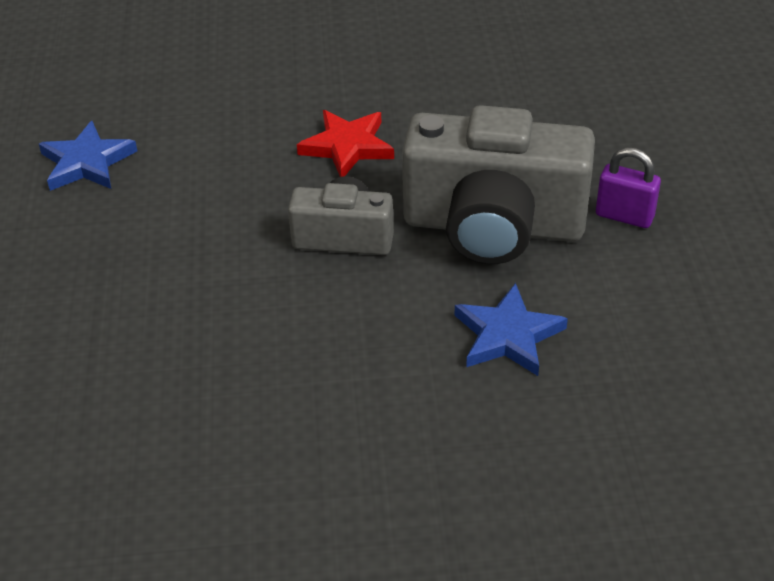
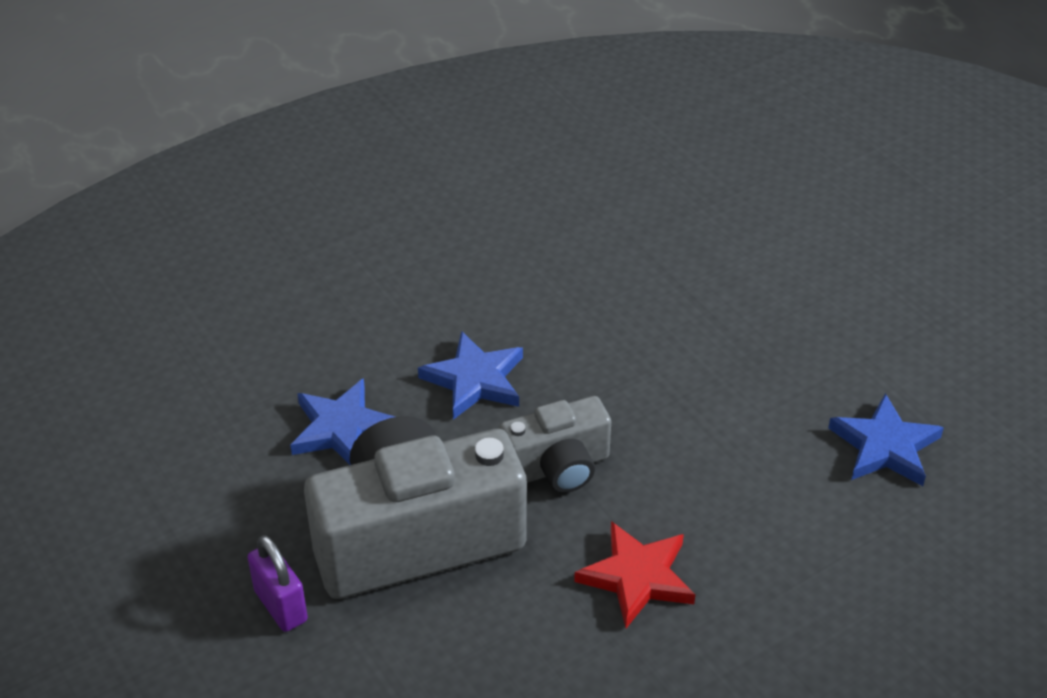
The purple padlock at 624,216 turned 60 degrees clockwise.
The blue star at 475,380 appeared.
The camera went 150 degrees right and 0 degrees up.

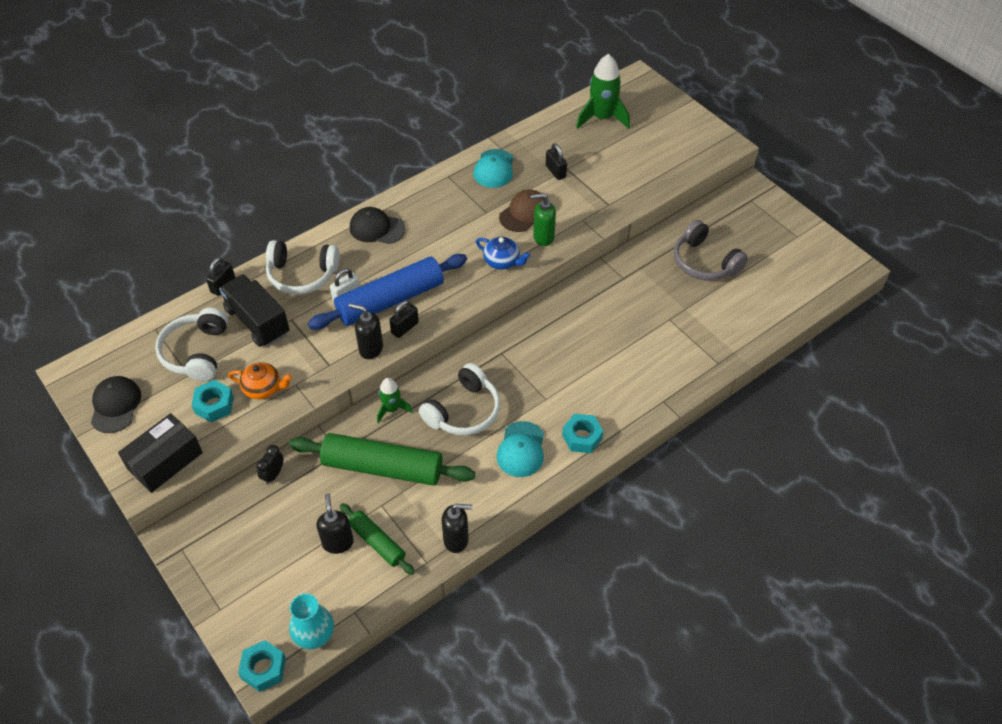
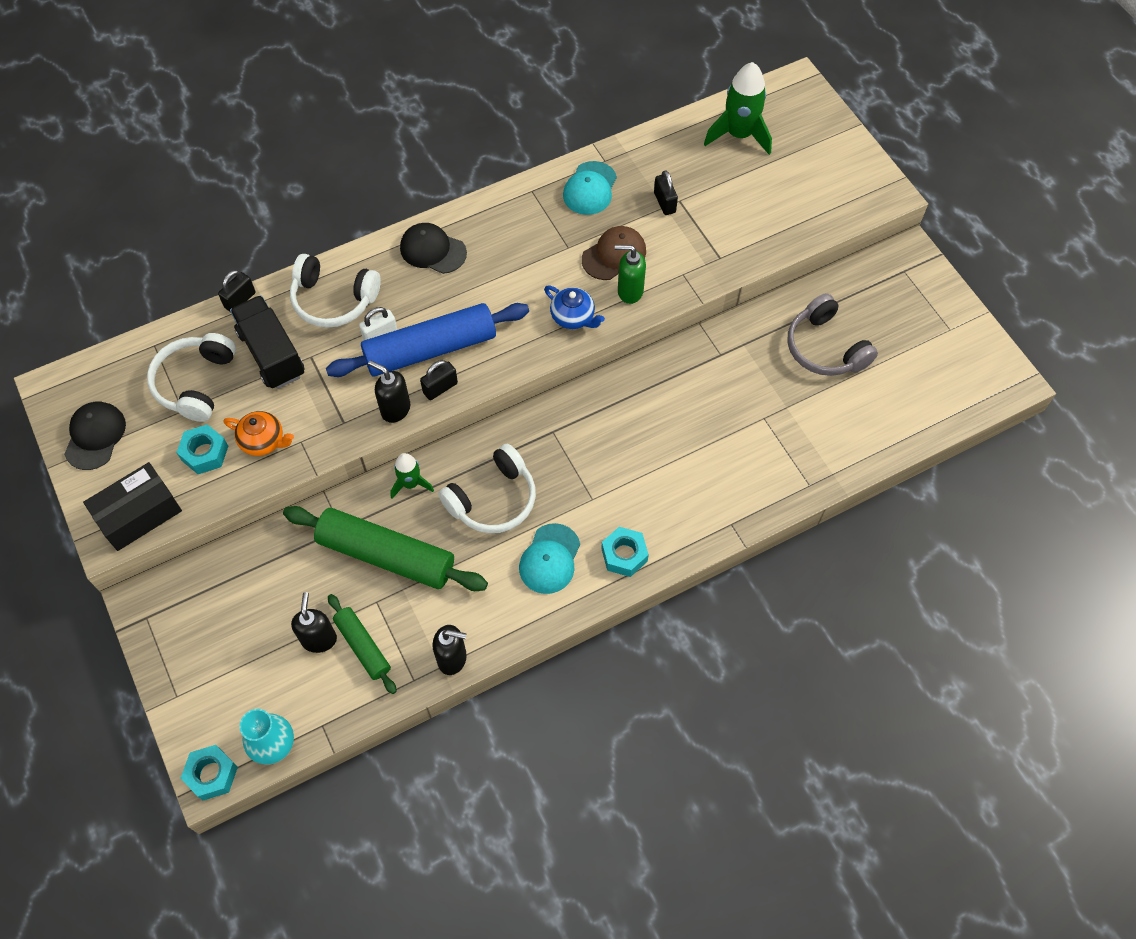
The black clock at 273,474 disappeared.
The camera went 10 degrees right and 10 degrees up.

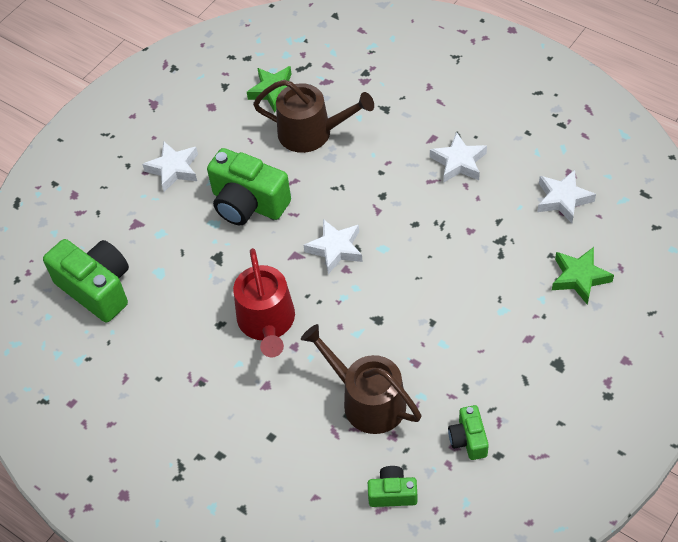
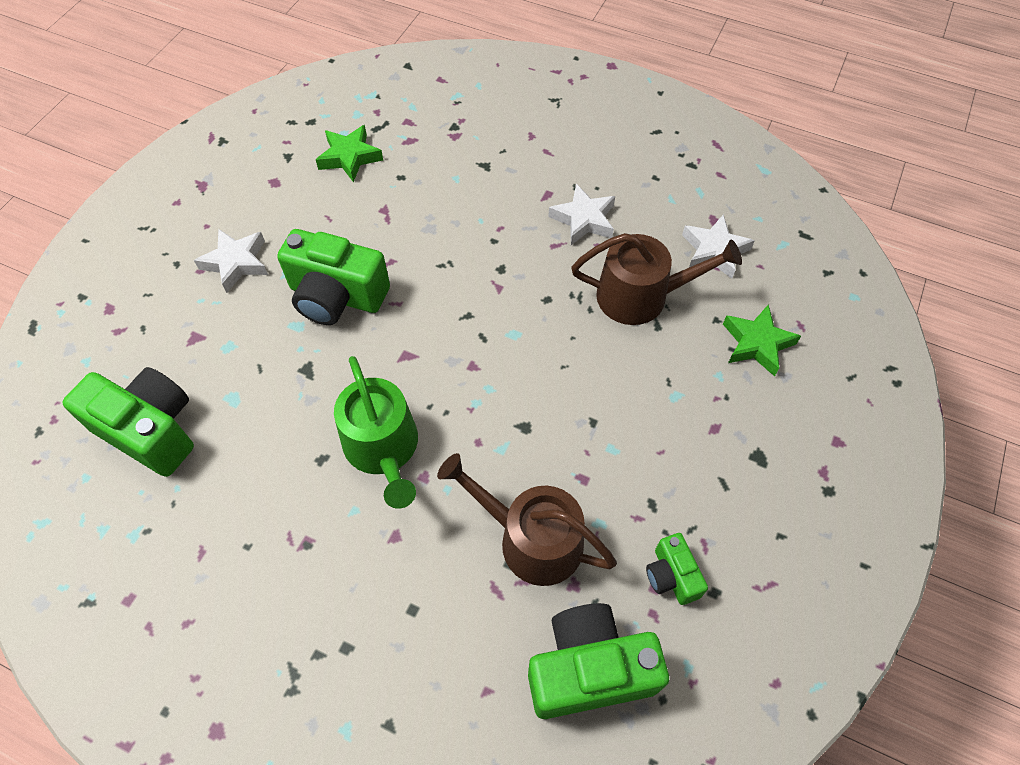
The red watering can at 267,322 became the green watering can at 383,448.
The green camera at 392,493 changed to 1.91 times the size.
The brown watering can moved from 311,132 to 641,296.
The white star at 335,249 disappeared.
The camera went 15 degrees left and 5 degrees up.

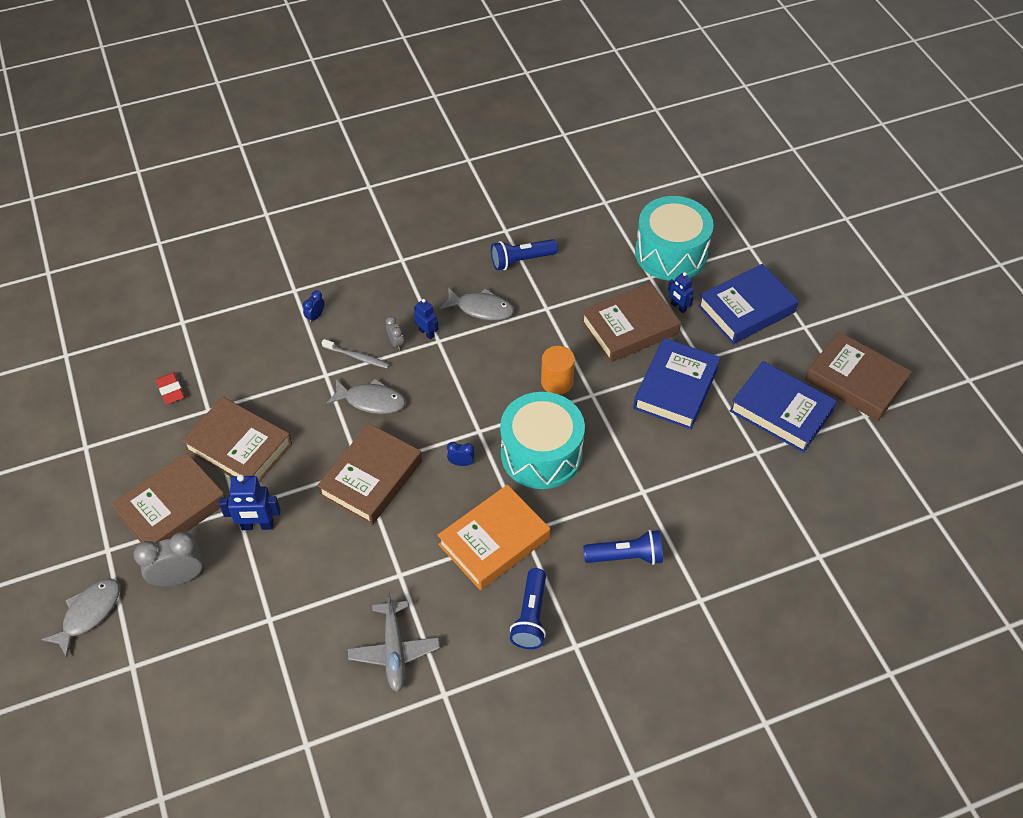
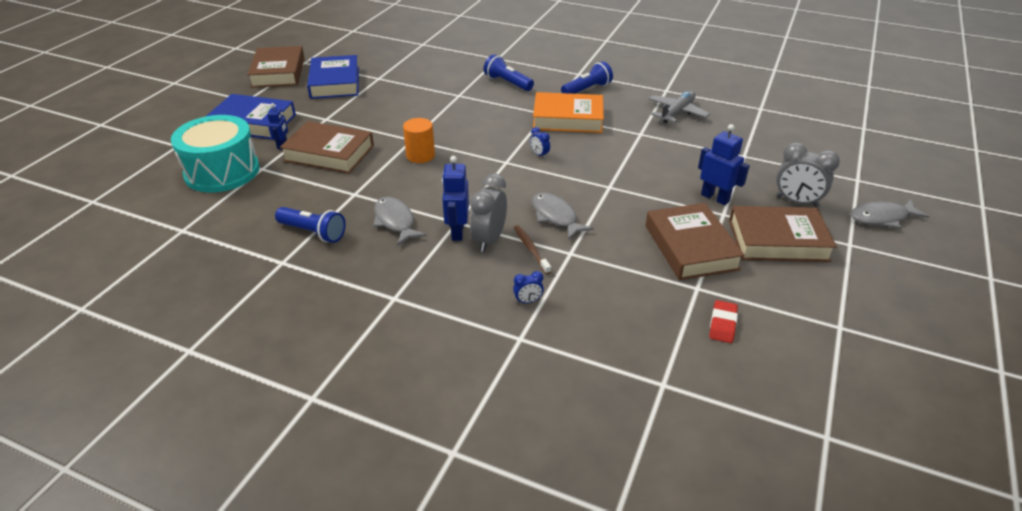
The blue robot at 427,333 changed to 1.60 times the size.
The grey clock at 395,343 changed to 2.04 times the size.
The grey toothbrush at 357,357 became the brown toothbrush at 531,249.
The brown book at 371,478 disappeared.
The turquoise drum at 541,454 disappeared.
The blue book at 675,388 disappeared.
The camera went 135 degrees left and 15 degrees down.

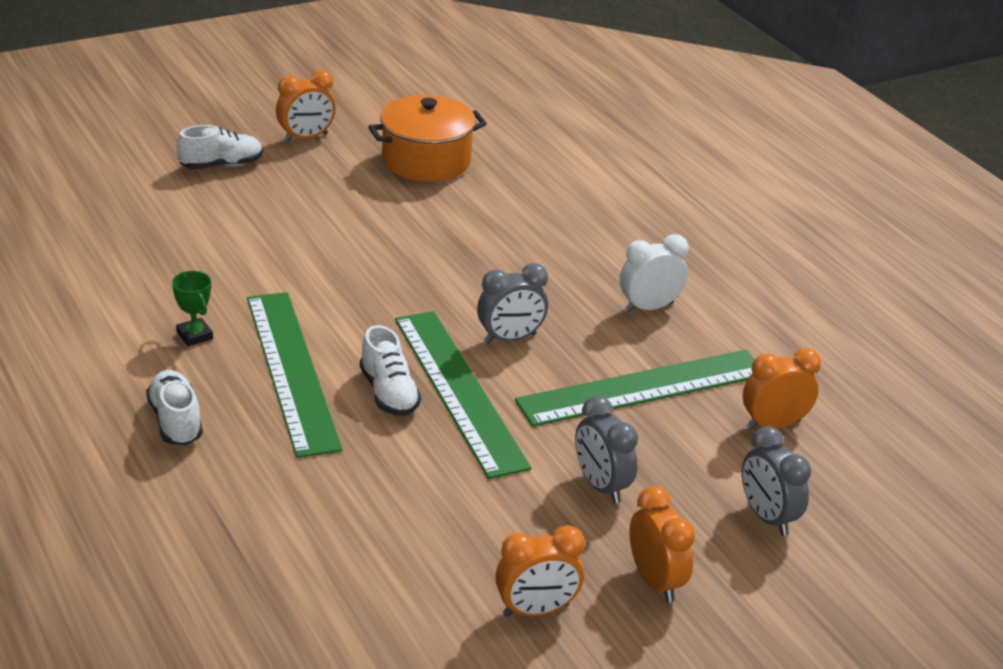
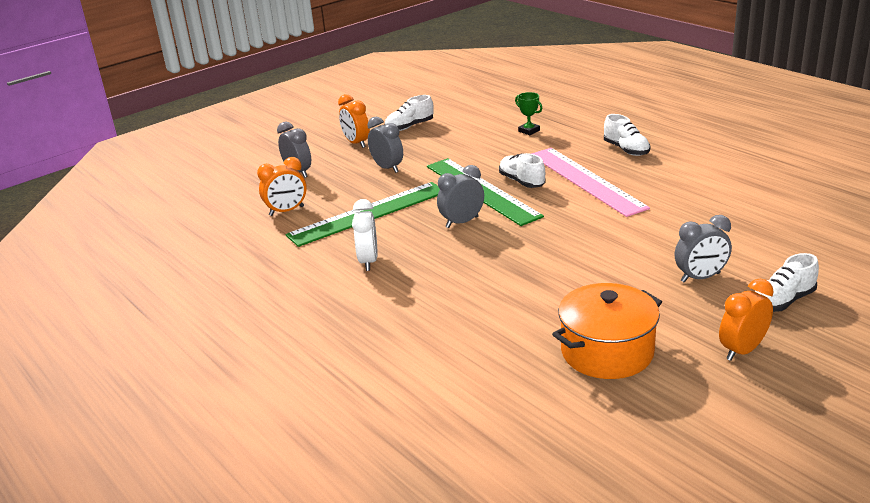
The white clock at 649,307 turned 60 degrees counterclockwise.
The orange clock at 536,610 was replaced by the white shoe at 409,127.
The green trophy moved from 194,335 to 529,131.
The green ruler at 291,371 became the pink ruler at 586,180.
The grey clock at 700,277 appeared.
The camera went 175 degrees right and 5 degrees down.

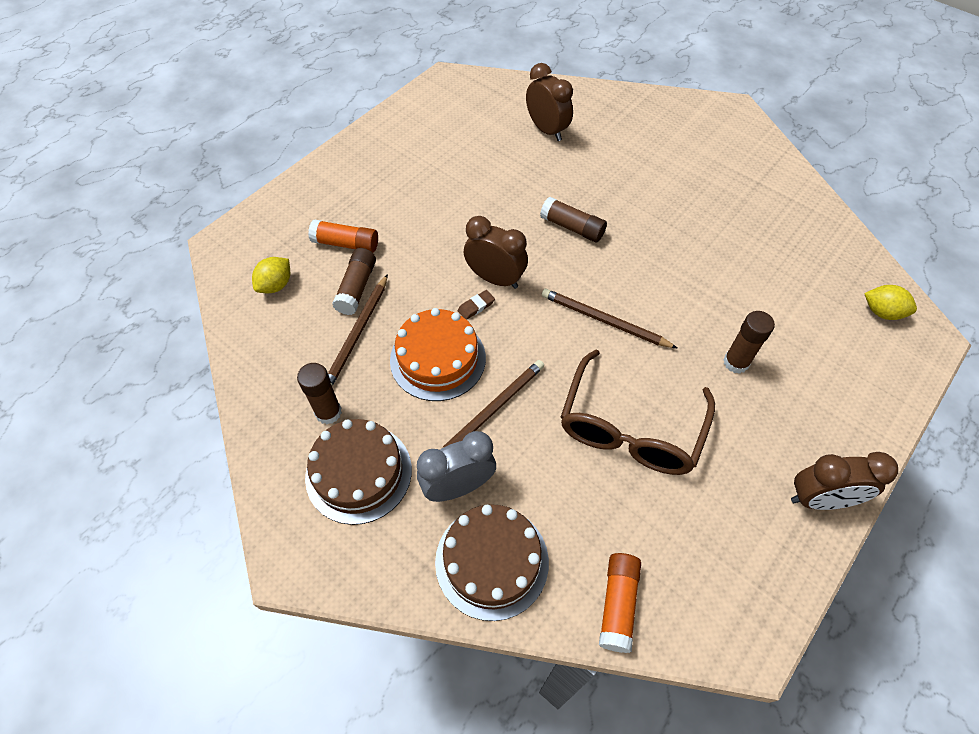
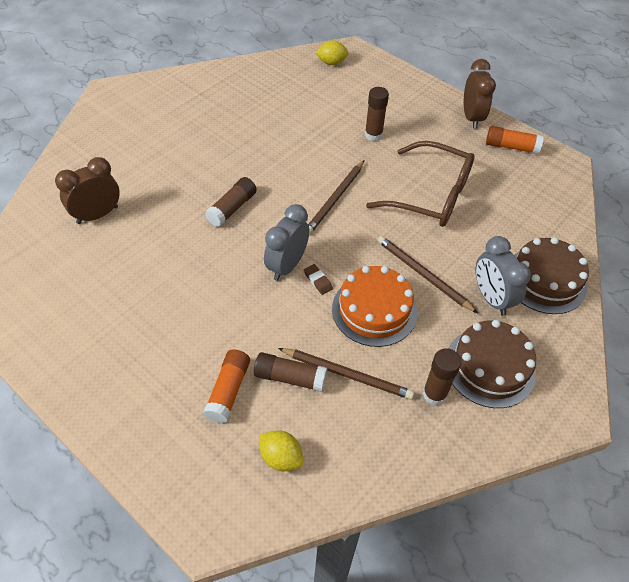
The brown clock at 495,279 became the grey clock at 287,265.
The yellow lemon at 882,312 turned 60 degrees clockwise.
The orange glue stick moved from 617,604 to 511,147.
The camera went 90 degrees left and 5 degrees down.

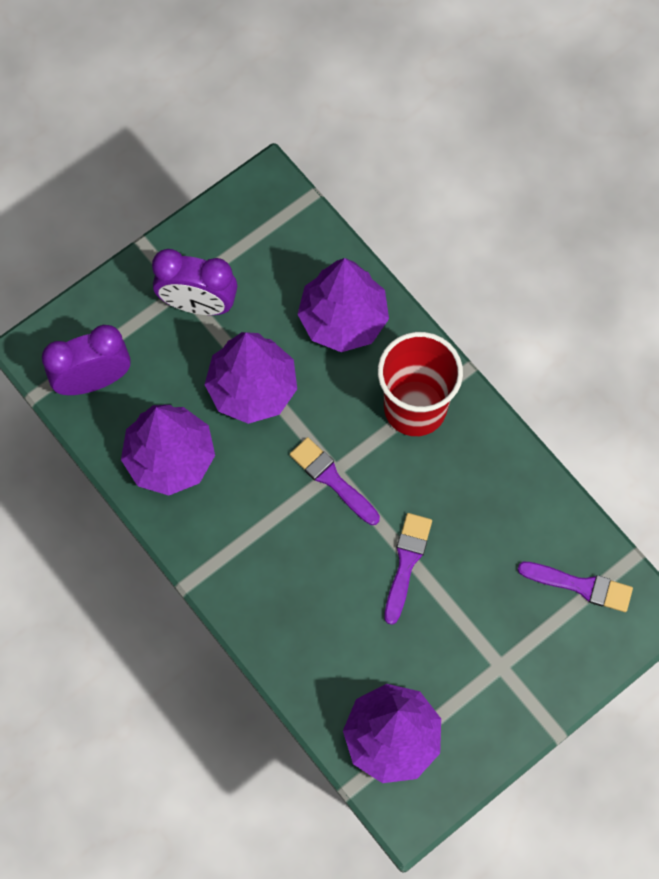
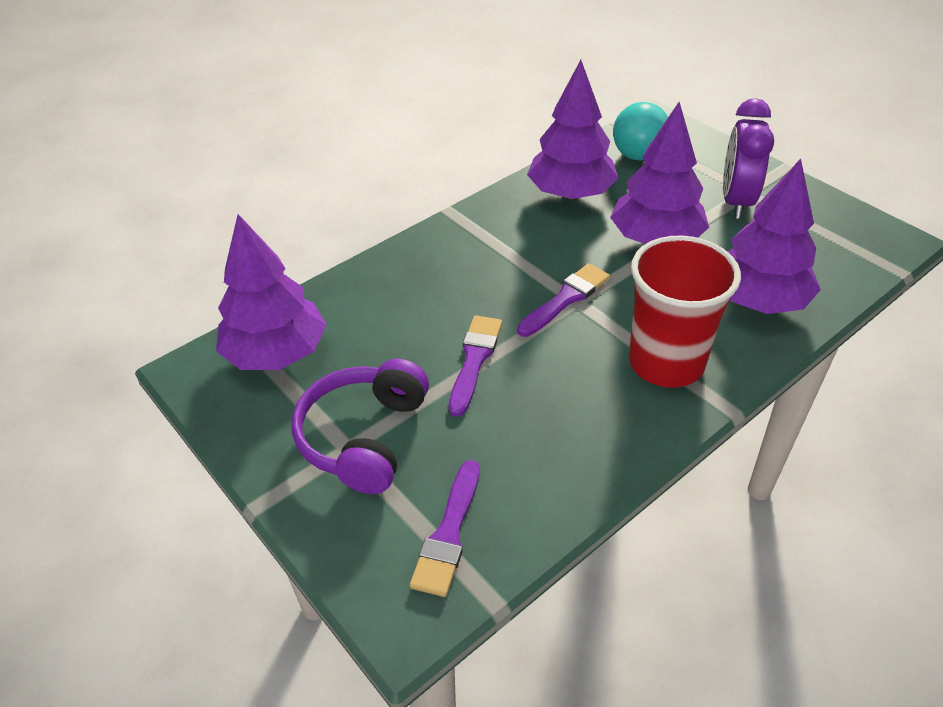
The purple headphones at 364,437 appeared.
The purple brush at 406,563 turned 90 degrees counterclockwise.
The purple clock at 93,380 was replaced by the turquoise light bulb at 637,148.
The camera went 90 degrees right and 25 degrees down.

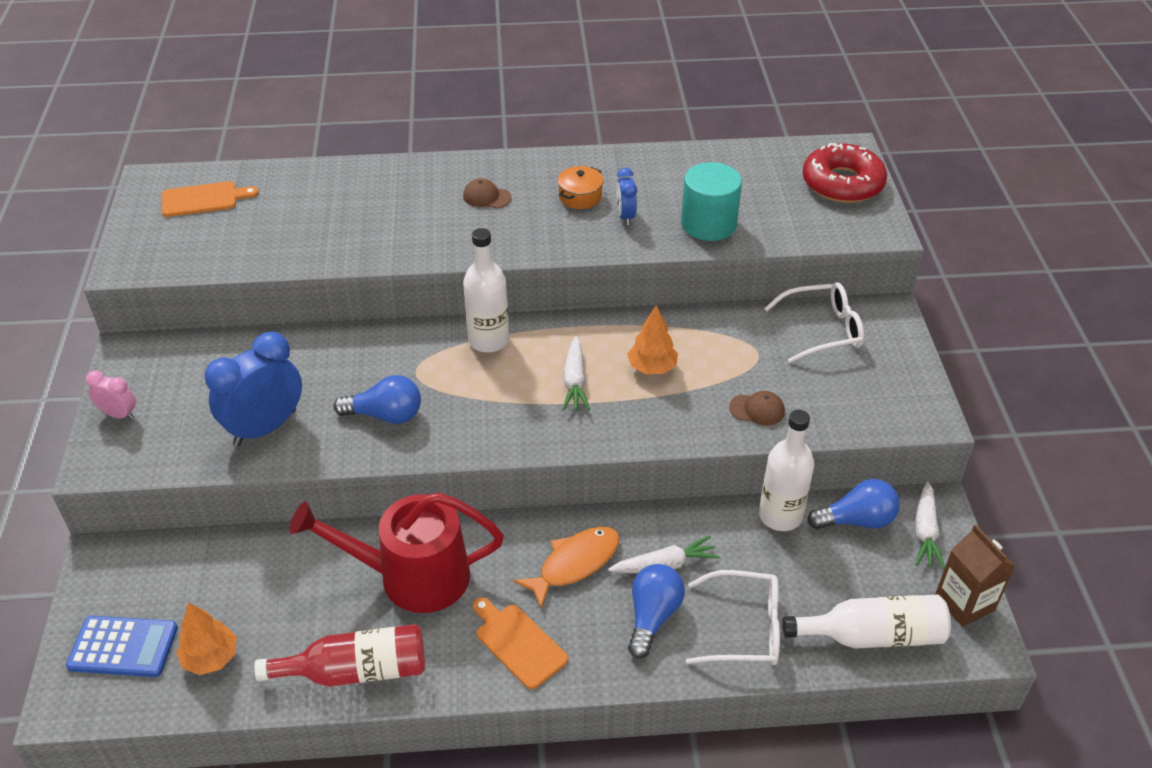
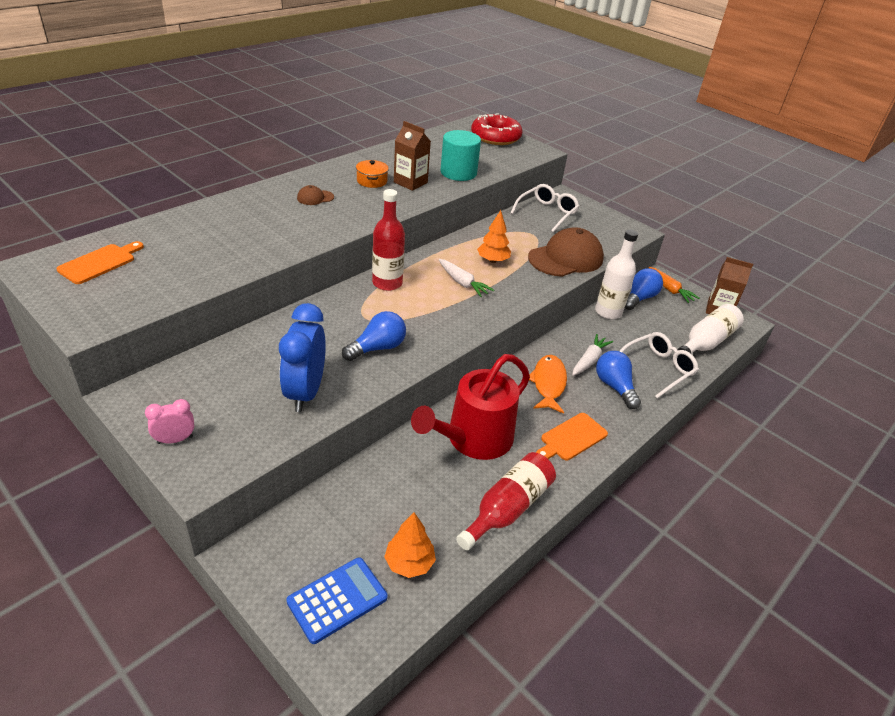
The white bottle at 488,340 became the red bottle at 387,283.
The blue clock at 625,216 was replaced by the brown carton at 410,182.
The brown cap at 757,409 changed to 2.29 times the size.
The orange cutting board at 518,643 turned 45 degrees counterclockwise.
The white carrot at 925,531 became the orange carrot at 669,289.
The camera went 45 degrees left and 5 degrees down.

